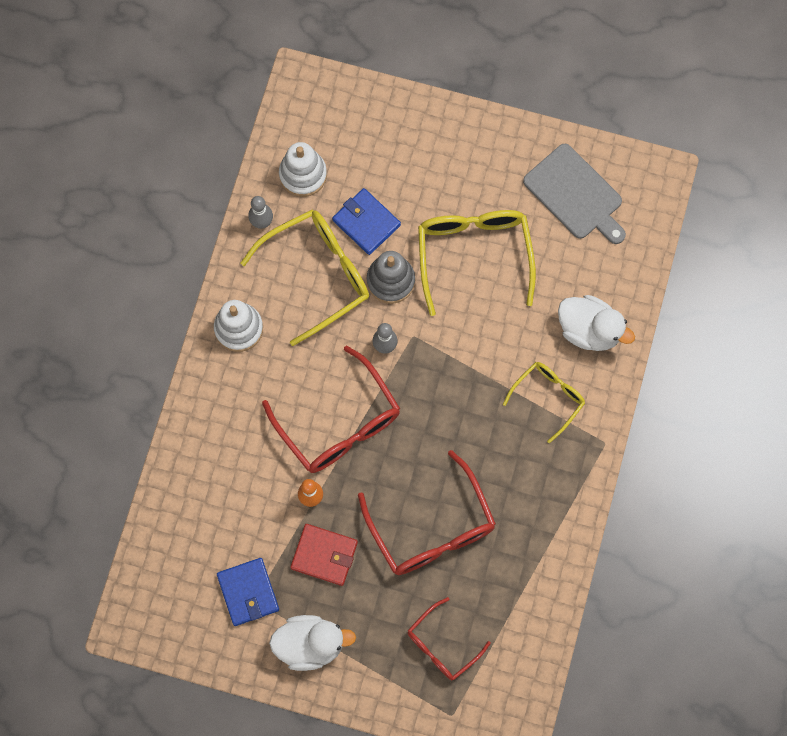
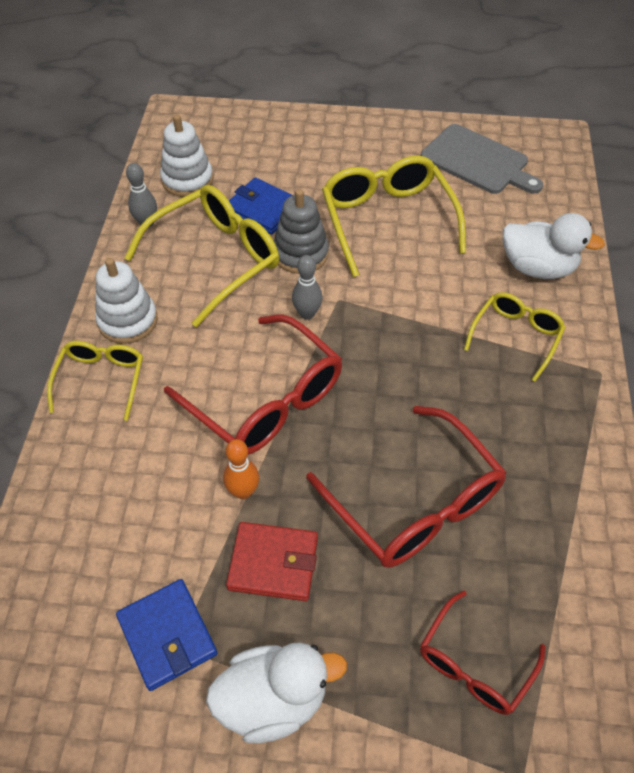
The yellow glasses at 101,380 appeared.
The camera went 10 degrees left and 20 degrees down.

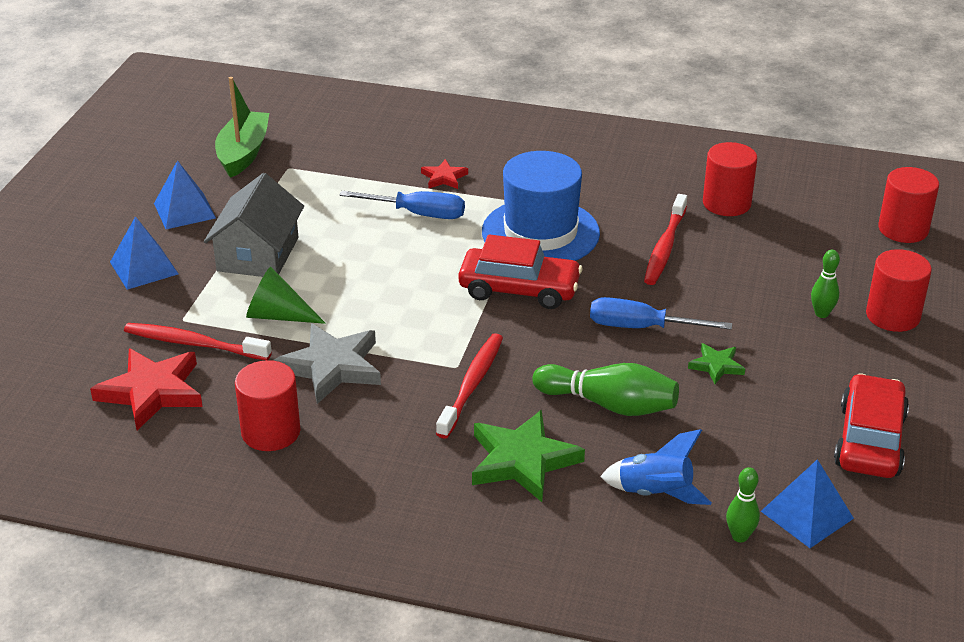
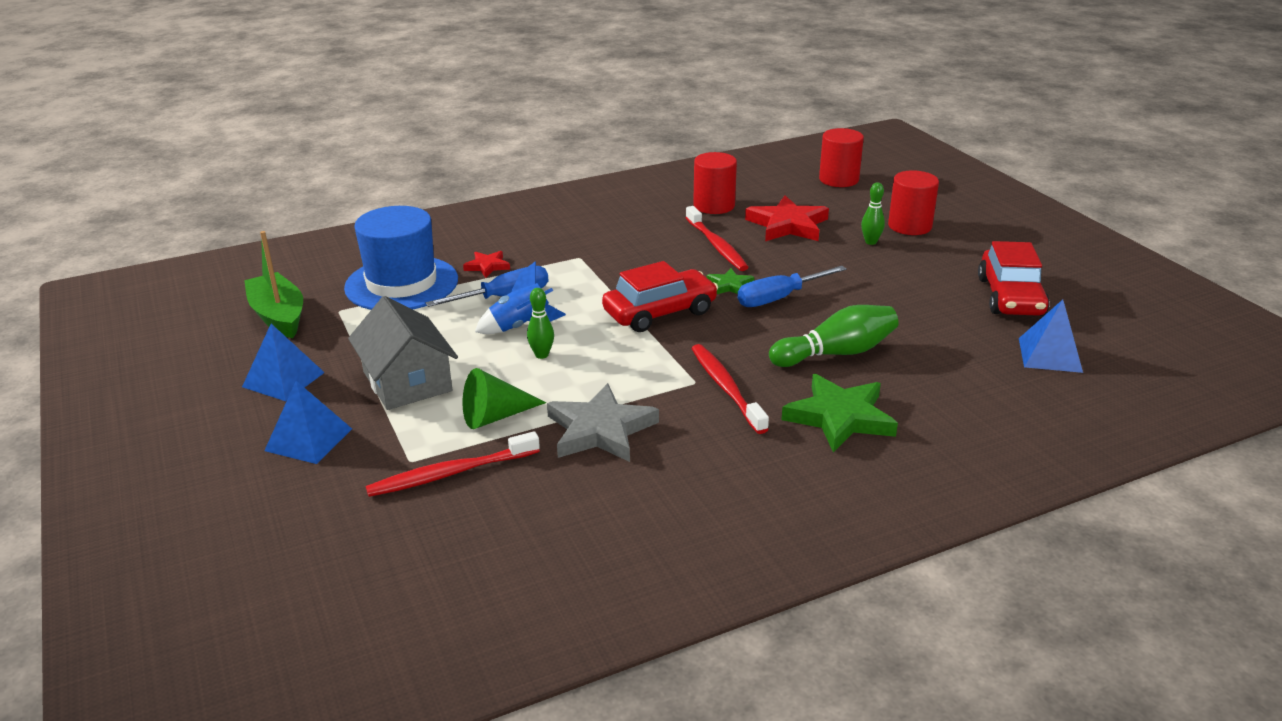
The blue hat moved from 540,232 to 401,284.
The blue rocket moved from 655,493 to 521,326.
The green bowling pin moved from 739,536 to 541,355.
The green star moved from 716,366 to 729,285.
The red star moved from 152,392 to 788,225.
The red car at 869,440 turned 150 degrees counterclockwise.
The red cylinder at 271,432 disappeared.
The camera went 40 degrees left and 5 degrees down.

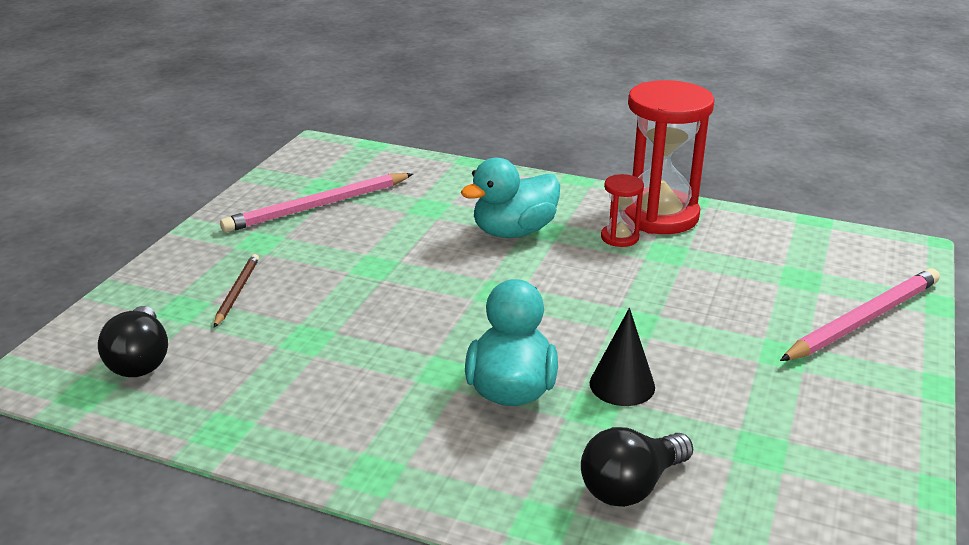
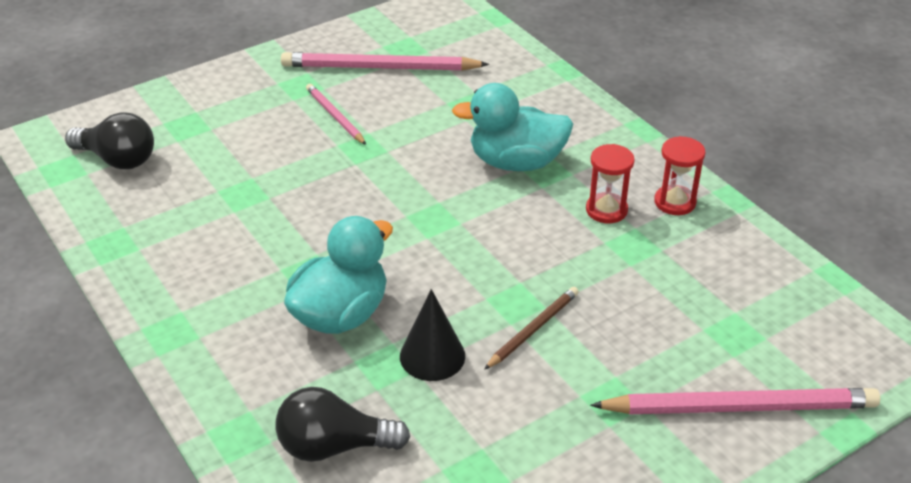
The black light bulb at 140,360 turned 90 degrees counterclockwise.
The pink pencil at 335,116 appeared.
The brown pencil moved from 237,292 to 533,329.
The red hourglass at 658,215 changed to 0.46 times the size.
The camera went 35 degrees right and 10 degrees up.

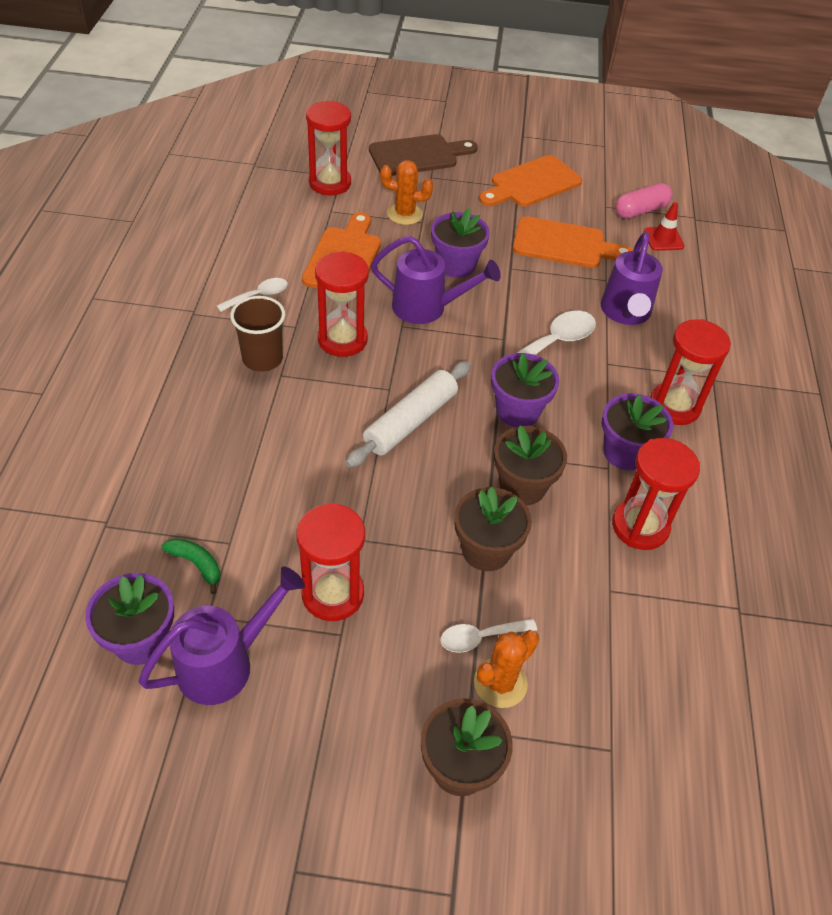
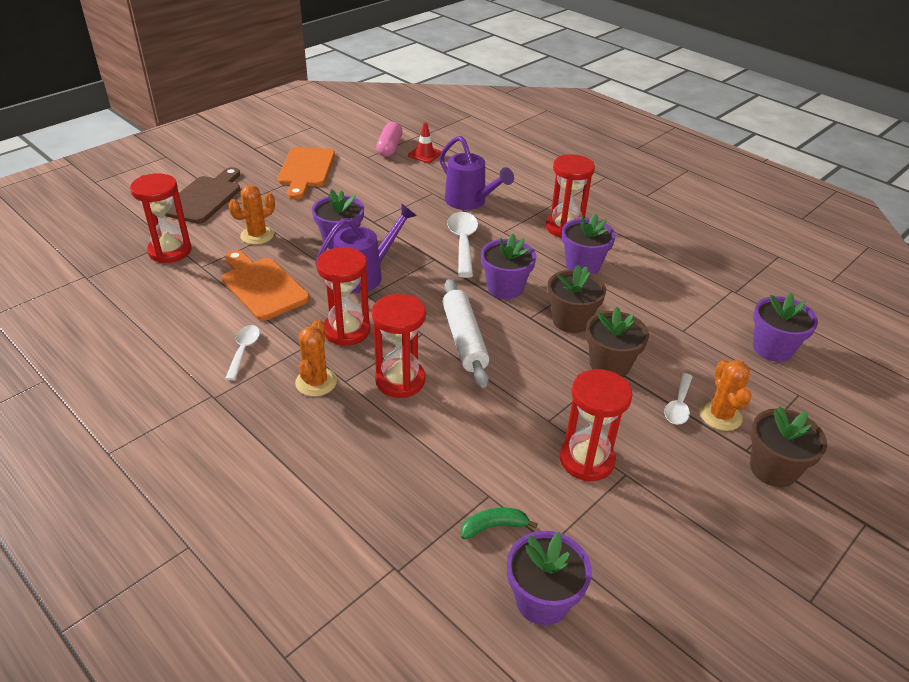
The brown cup at 262,358 was replaced by the orange cactus at 316,382.
The red hourglass moved from 640,526 to 400,380.
The purple flower pot at 772,349 appeared.
The purple watering can at 225,663 disappeared.
The orange cutting board at 564,244 disappeared.
The camera went 50 degrees left and 10 degrees down.

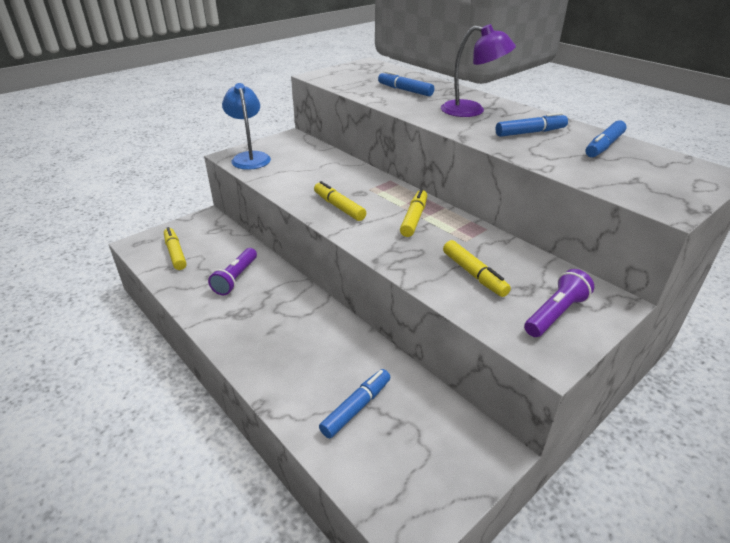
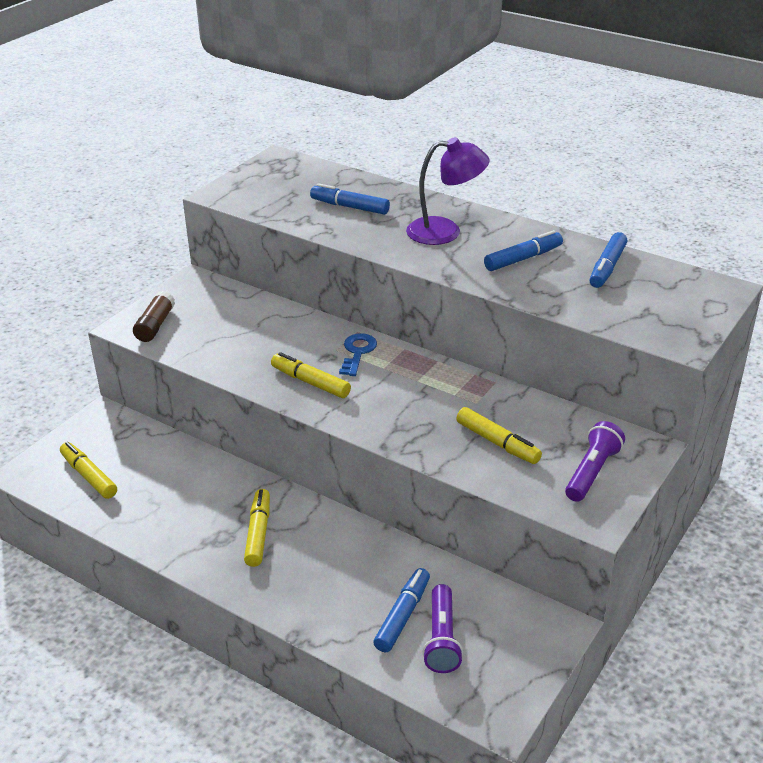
The blue lamp at 250,157 was replaced by the brown glue stick at 155,325.
The yellow marker moved from 414,218 to 258,533.
The blue key at 357,352 appeared.
The purple flashlight moved from 236,278 to 442,639.
The camera went 15 degrees left and 0 degrees up.

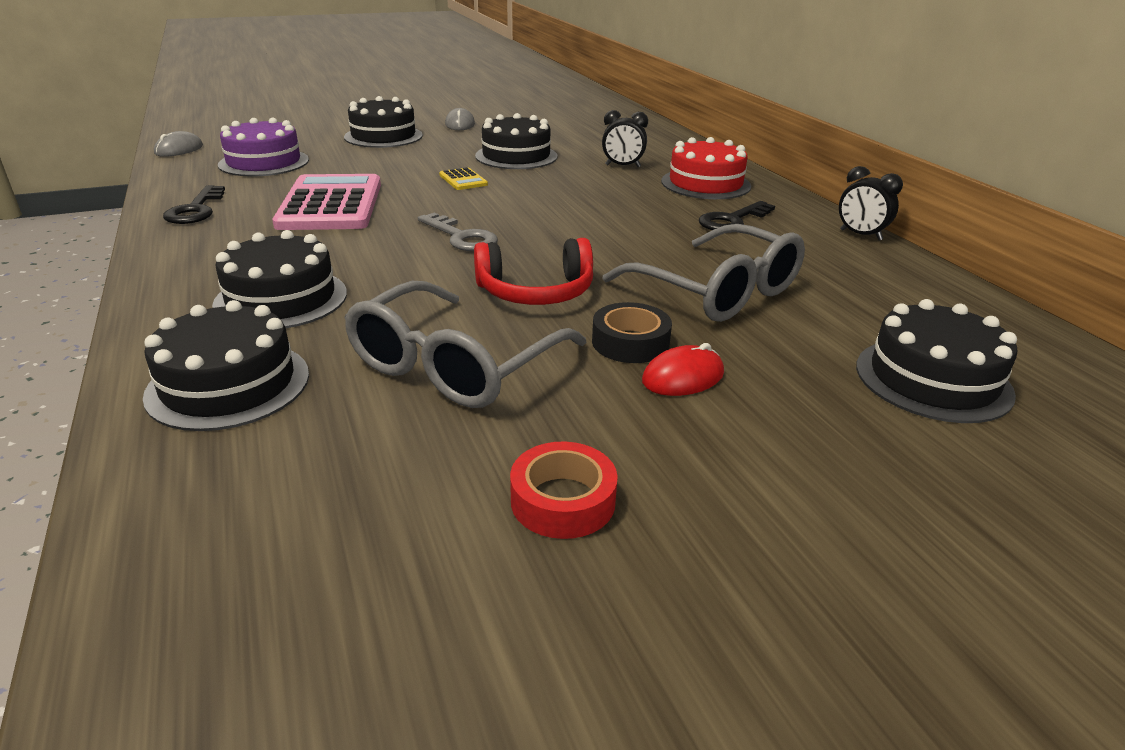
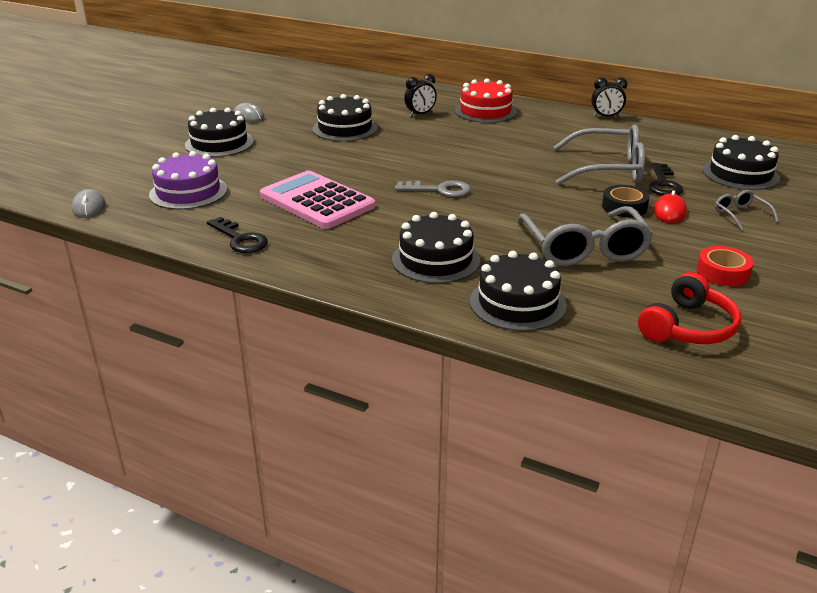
The red headphones moved from 536,291 to 688,327.
The black key moved from 732,220 to 663,184.
The grey glasses at 740,215 appeared.
The yellow calculator at 463,180 disappeared.
The camera went 40 degrees left and 0 degrees up.

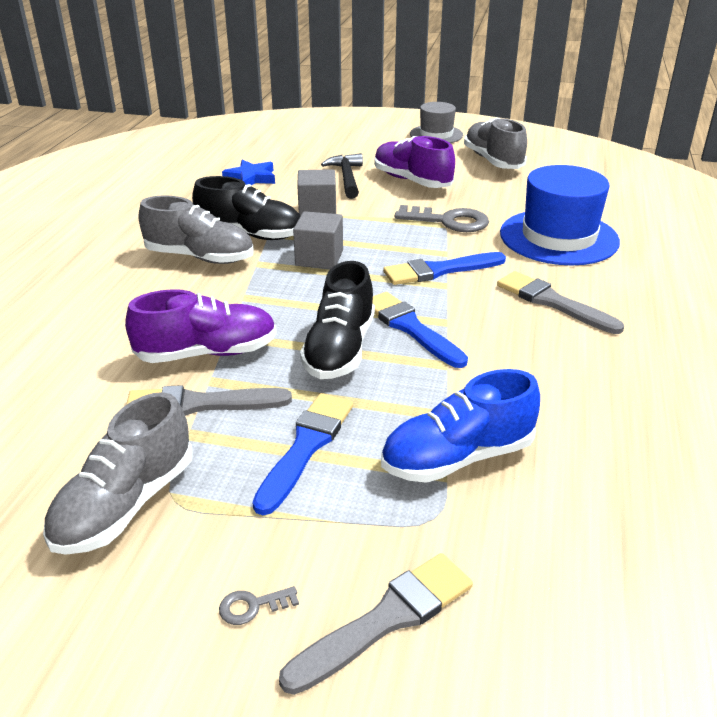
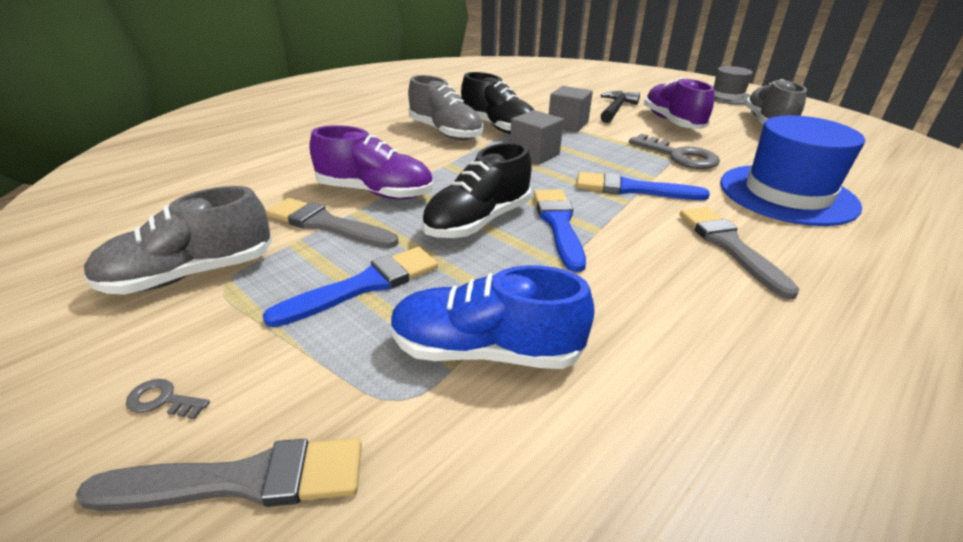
The blue star at 251,178 disappeared.
The camera went 30 degrees right and 0 degrees up.

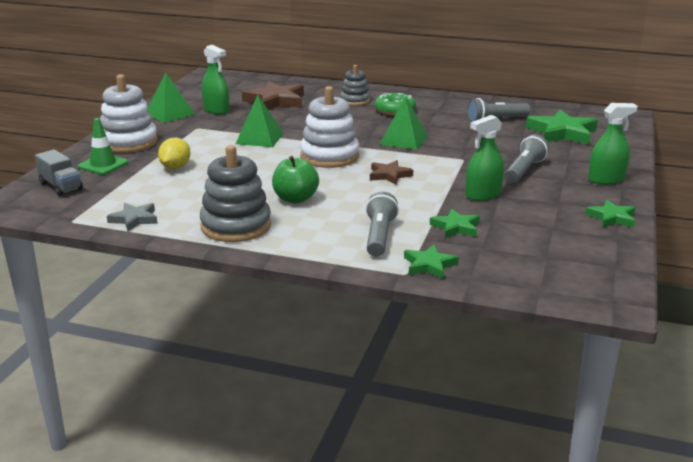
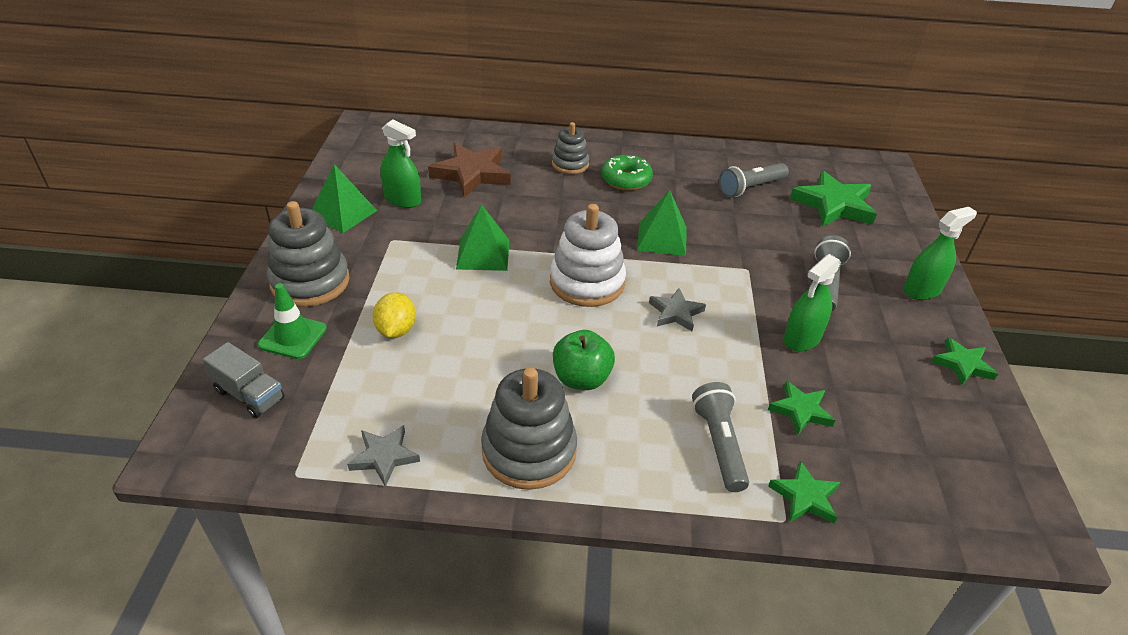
The white stacking toy at 128,142 became the grey stacking toy at 310,282.
The brown star at 389,175 became the grey star at 676,313.
The camera went 15 degrees left and 15 degrees up.

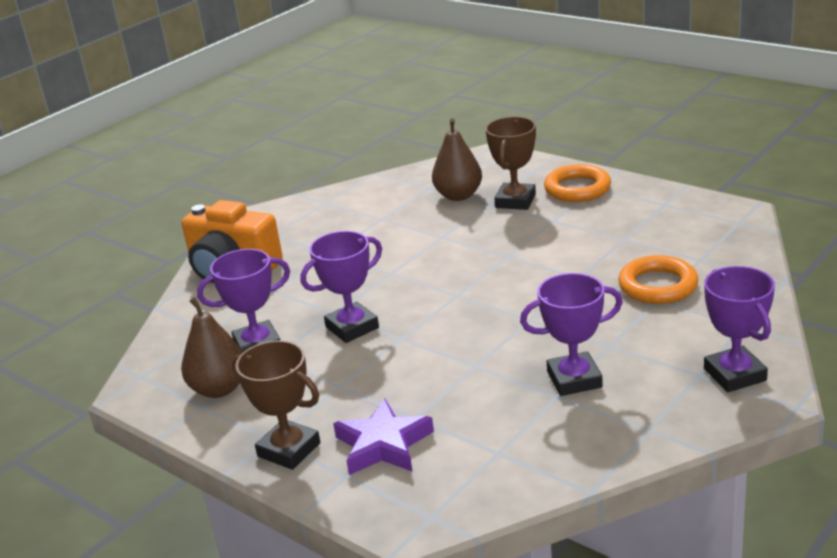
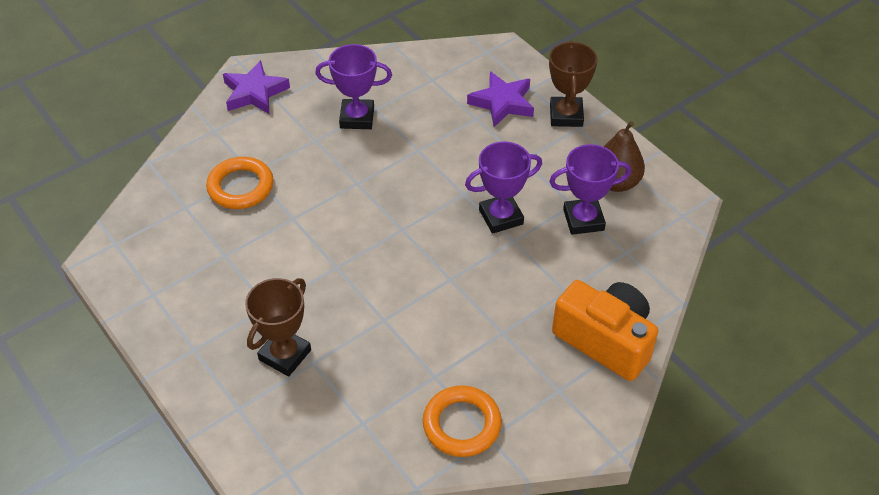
The purple trophy at 735,375 was replaced by the purple star at 254,93.
The orange ring moved from 577,189 to 462,424.
The brown trophy at 289,450 turned 45 degrees clockwise.
The brown pear at 458,196 disappeared.
The camera went 170 degrees left and 20 degrees up.

